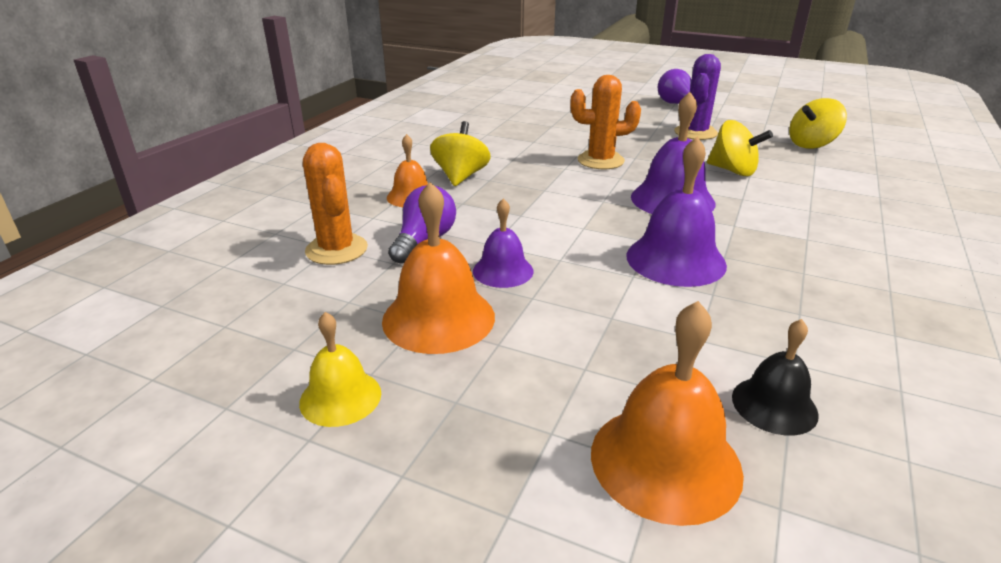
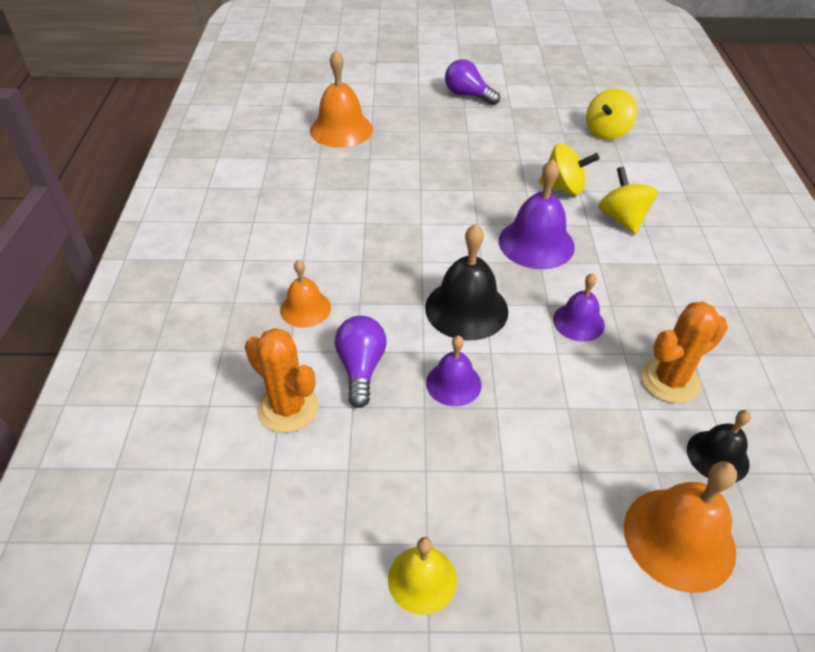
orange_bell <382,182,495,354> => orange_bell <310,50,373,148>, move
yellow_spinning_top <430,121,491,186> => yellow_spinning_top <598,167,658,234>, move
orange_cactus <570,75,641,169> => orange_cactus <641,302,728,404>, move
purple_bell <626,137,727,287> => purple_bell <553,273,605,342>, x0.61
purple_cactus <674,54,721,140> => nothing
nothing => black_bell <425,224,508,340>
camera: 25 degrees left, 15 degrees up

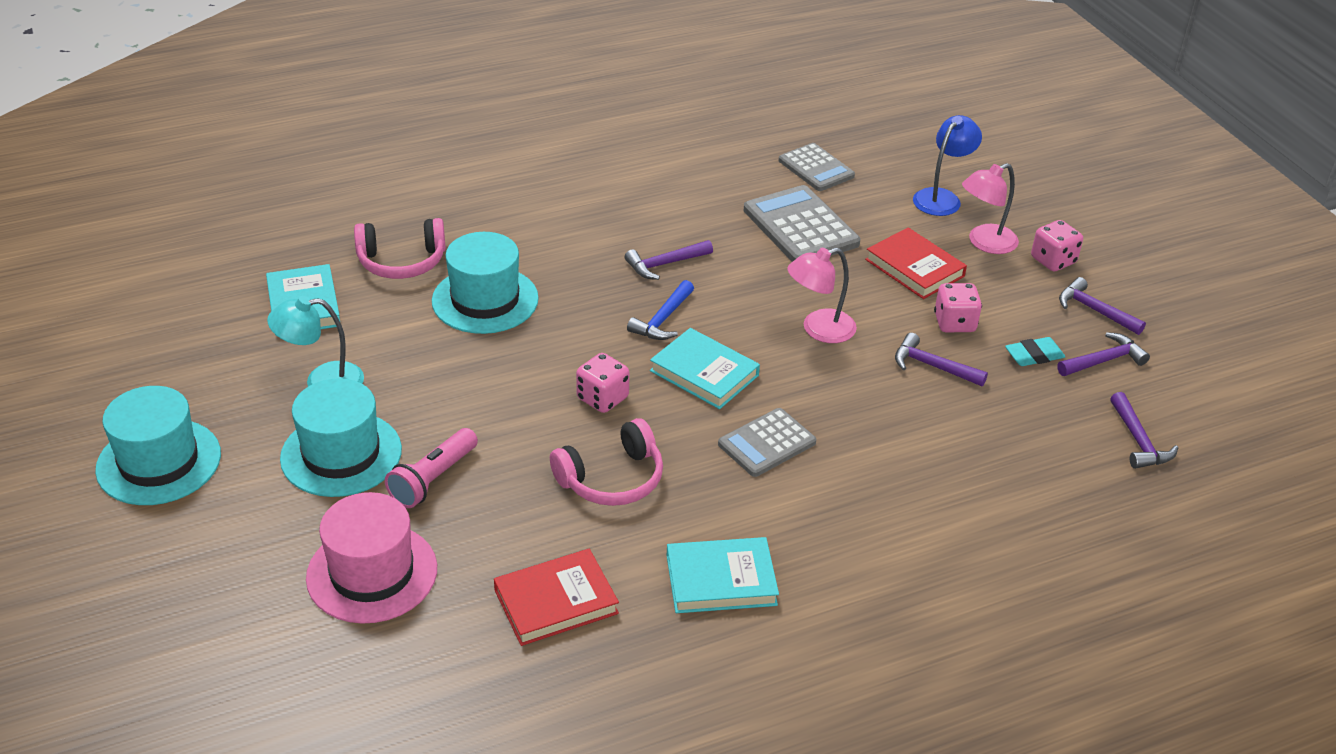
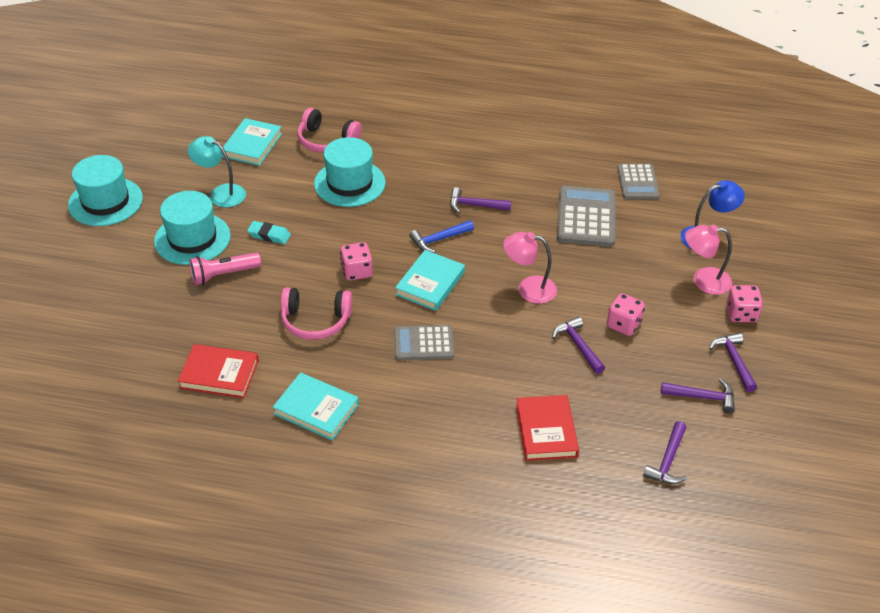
pink_hat <306,492,437,624> => nothing
turquoise_book <650,328,760,409> => turquoise_book <395,250,465,311>, 45 degrees clockwise
red_book <865,228,967,299> => red_book <516,395,579,461>, move
turquoise_eraser <1005,337,1065,366> => turquoise_eraser <247,221,291,244>, move
camera: 35 degrees right, 5 degrees up

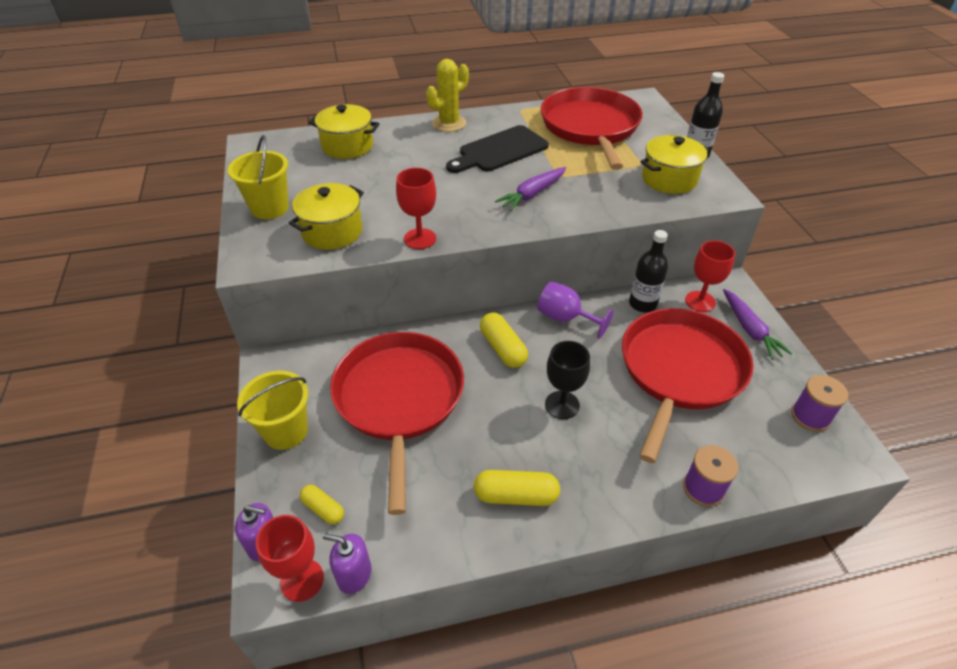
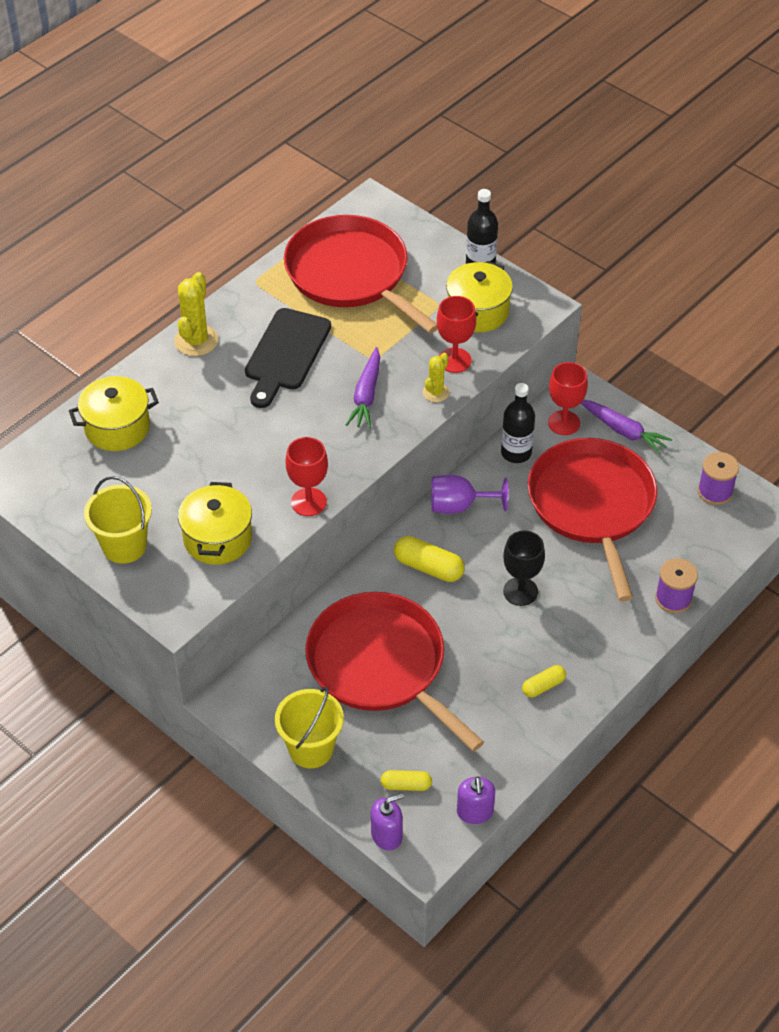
red_goblet <256,515,324,602> => red_goblet <437,296,476,373>, move
purple_soap_dispenser <323,533,372,594> => purple_soap_dispenser <457,776,495,824>, 75 degrees counterclockwise
yellow_capsule <474,470,560,506> => yellow_capsule <522,665,566,697>, x0.62
nothing => yellow_cactus <423,353,450,402>
camera: 35 degrees left, 5 degrees up

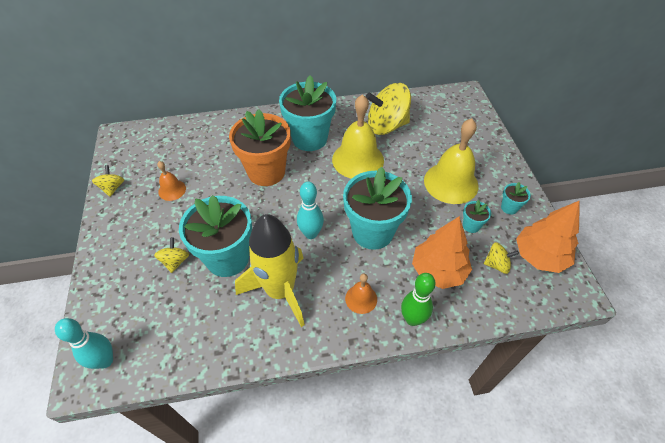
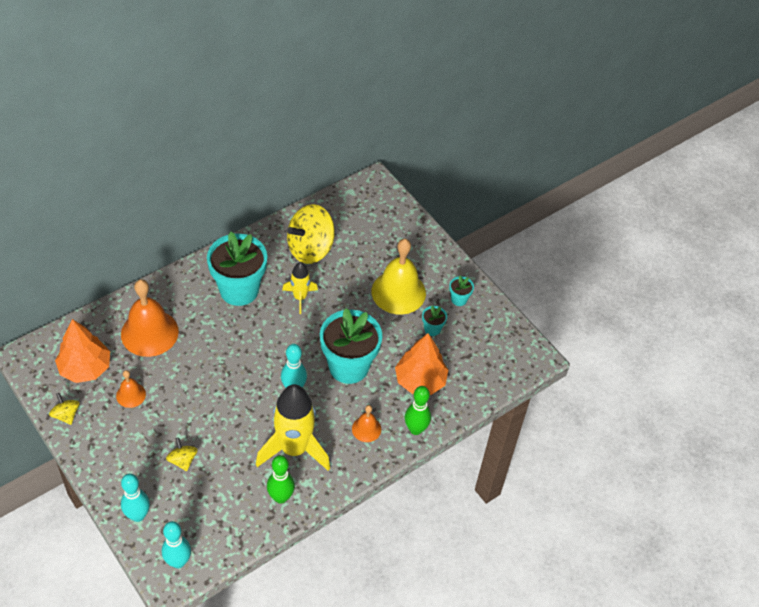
turquoise_flower_pot <179,195,252,277> => nothing
orange_flower_pot <229,109,291,186> => nothing
yellow_bell <332,94,384,179> => yellow_rocket <282,262,318,314>
yellow_spinning_top <484,242,519,274> => nothing
orange_tree <516,201,579,273> => orange_tree <55,319,110,383>, move
nothing => orange_bell <121,279,179,357>
nothing => turquoise_bowling_pin <121,474,150,522>
nothing => green_bowling_pin <267,455,295,504>
camera: 30 degrees left, 0 degrees up

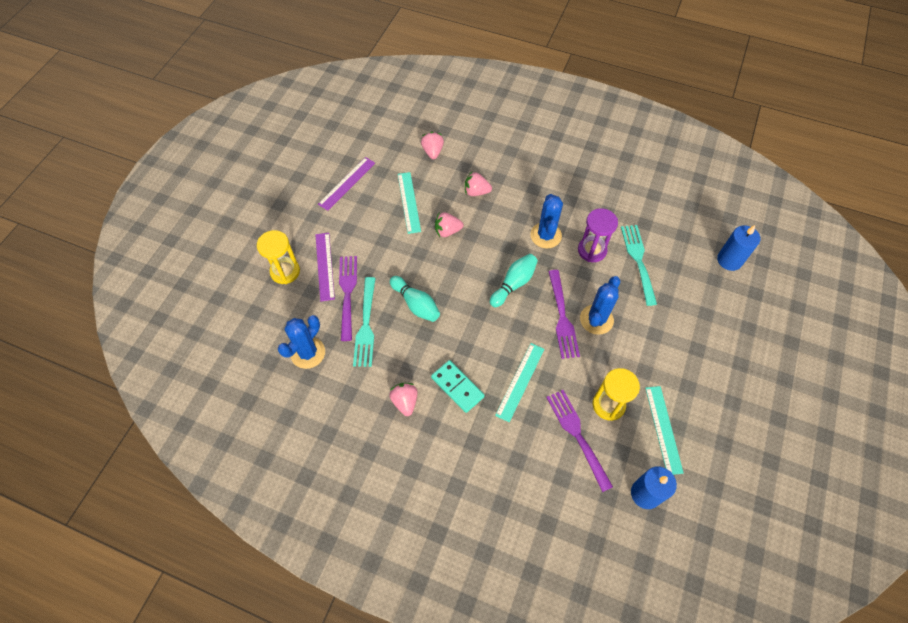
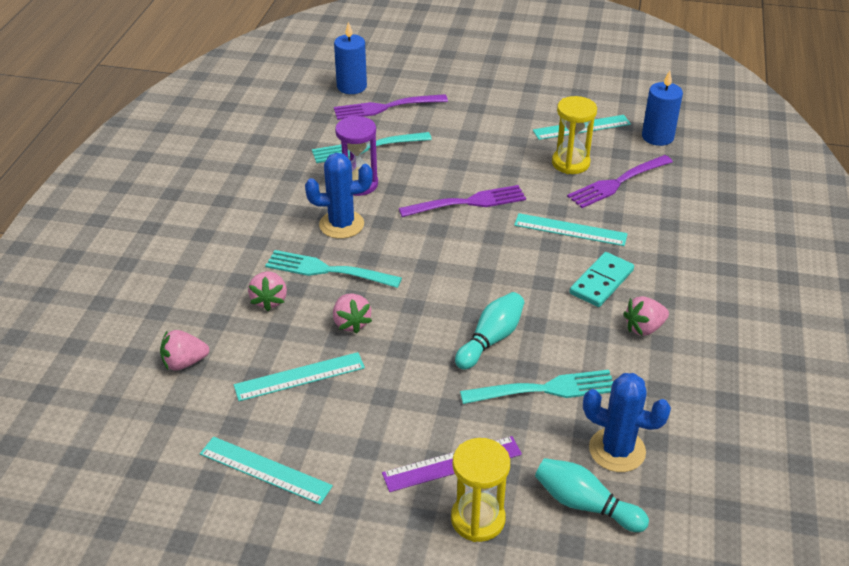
purple_ruler <318,157,375,211> => turquoise_ruler <200,437,333,505>
purple_fork <339,256,357,341> => purple_fork <334,94,448,120>, move
turquoise_bowling_pin <490,254,538,307> => turquoise_bowling_pin <535,458,649,532>, move
blue_cactus <580,276,620,335> => nothing
nothing => turquoise_fork <265,250,402,288>
camera: 100 degrees left, 20 degrees down

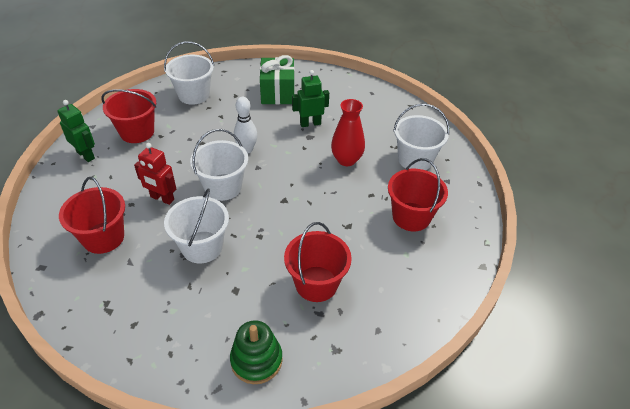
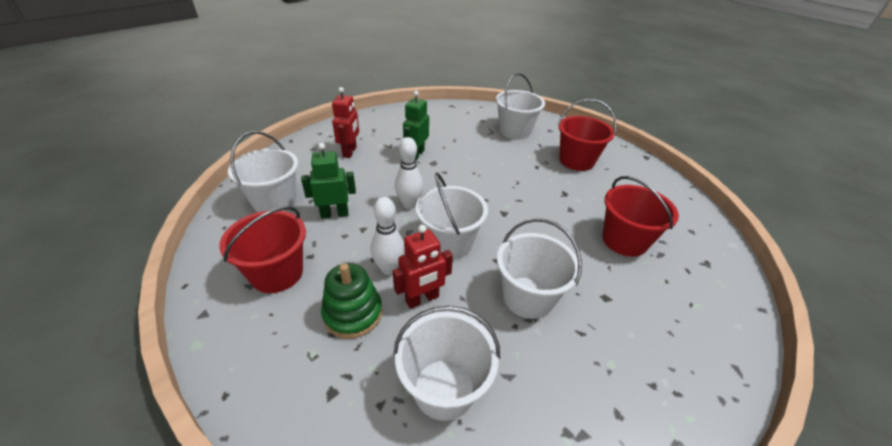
green_robot <57,100,95,162> => green_robot <301,143,356,219>, move
red_bucket <59,177,125,254> => white_bucket <393,306,500,421>
green_stacking_toy <230,320,283,384> => green_stacking_toy <321,263,382,339>, move
green_gift <260,55,295,104> => red_robot <332,87,359,158>
red_vase <331,99,365,166> => nothing
nothing => white_bowling_pin <371,197,405,275>
camera: 55 degrees left, 5 degrees down

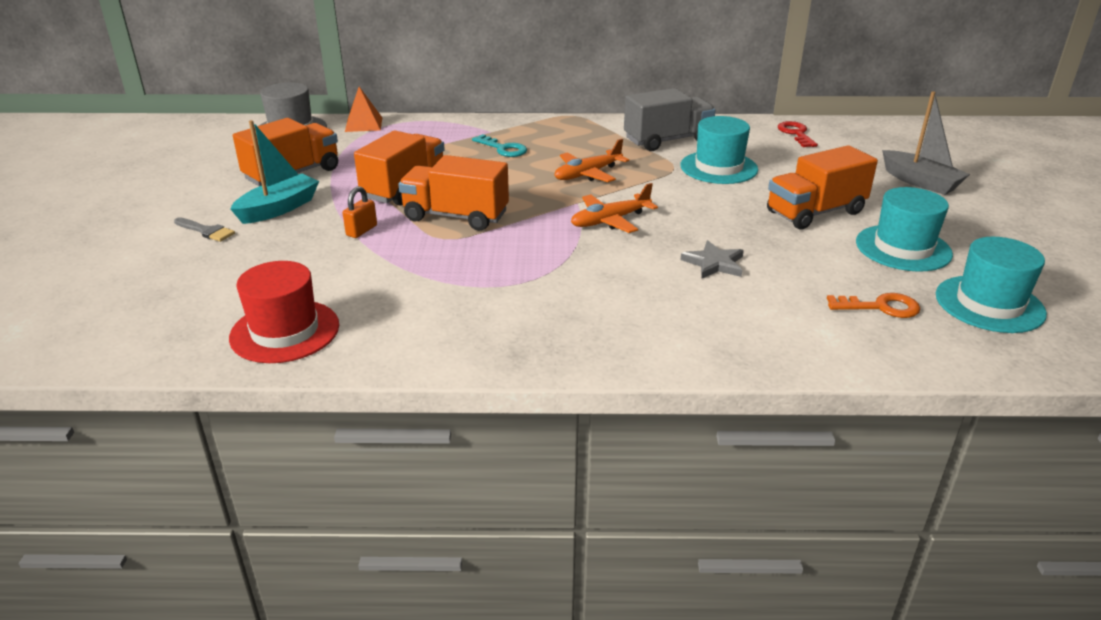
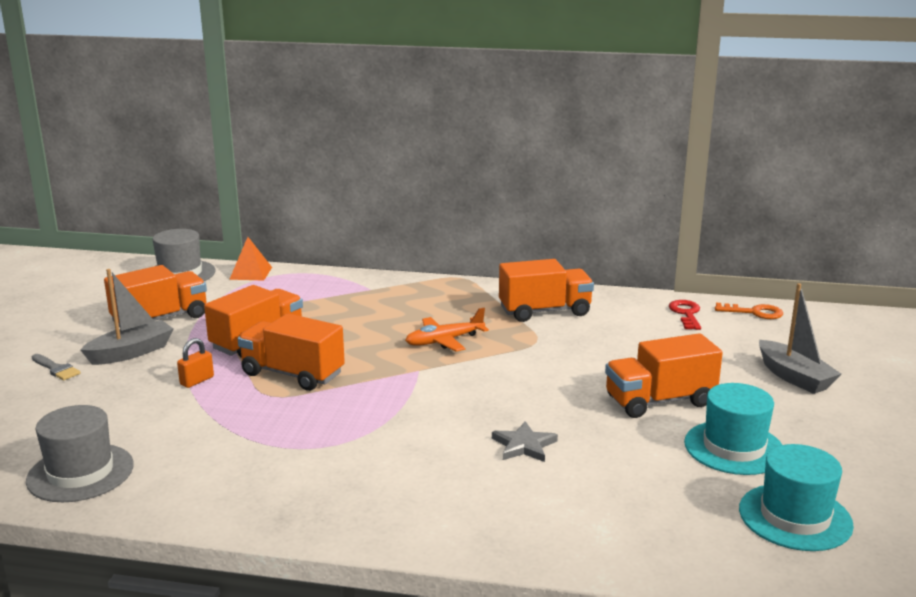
red_hat <229,261,339,363> => grey_hat <26,405,134,502>
turquoise_boat <230,120,319,224> => grey_boat <80,269,173,365>
turquoise_key <472,134,527,157> => nothing
orange_plane <571,183,658,233> => nothing
grey_truck <624,88,716,151> => orange_truck <499,259,594,322>
turquoise_hat <680,116,758,184> => nothing
orange_key <827,293,920,318> => orange_key <715,303,783,319>, move
camera: 10 degrees right, 10 degrees down

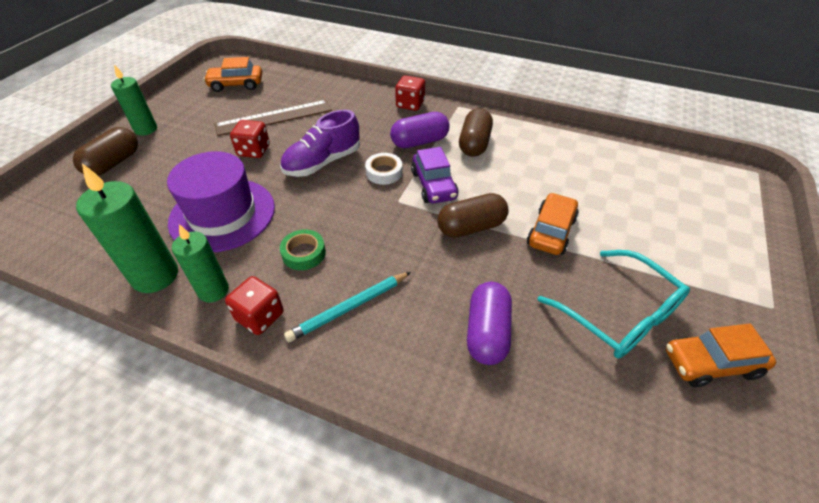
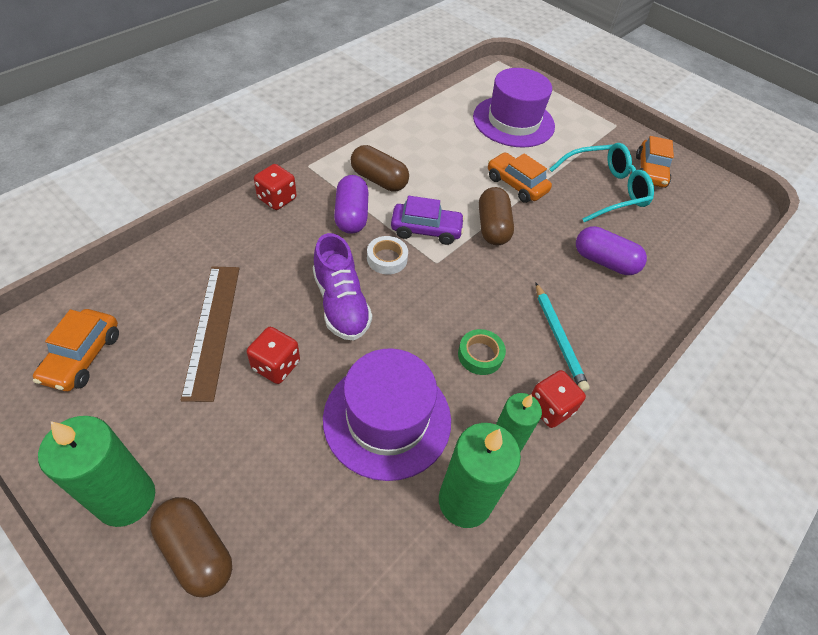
green_candle <111,65,157,136> => green_candle <38,416,155,527>, x1.52
nothing => purple_hat <473,68,555,148>
camera: 75 degrees left, 5 degrees up

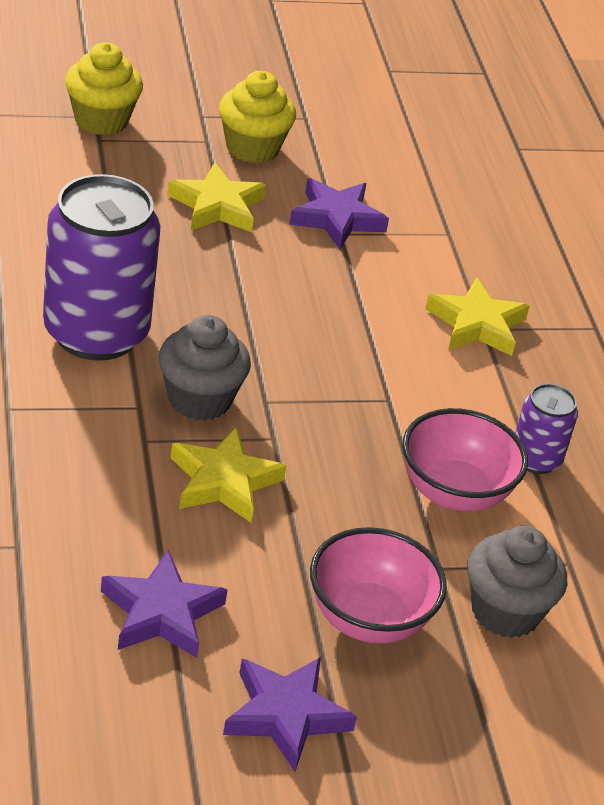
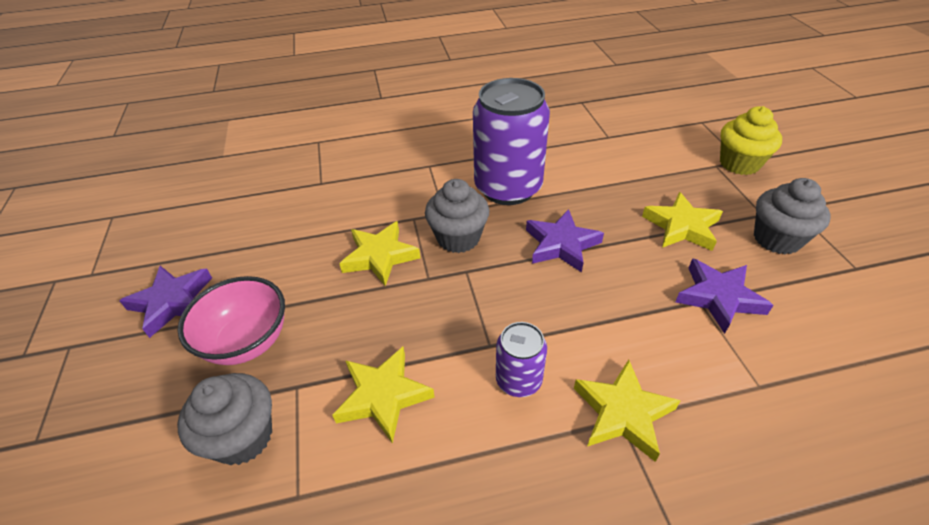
purple_star <101,550,228,658> => purple_star <526,209,604,272>, move
yellow_cupcake <219,71,296,163> => grey_cupcake <754,178,831,255>
pink_bowl <402,408,528,511> => yellow_star <332,347,435,444>
purple_can <515,383,578,474> => purple_can <496,322,547,397>, move
camera: 95 degrees right, 5 degrees up

